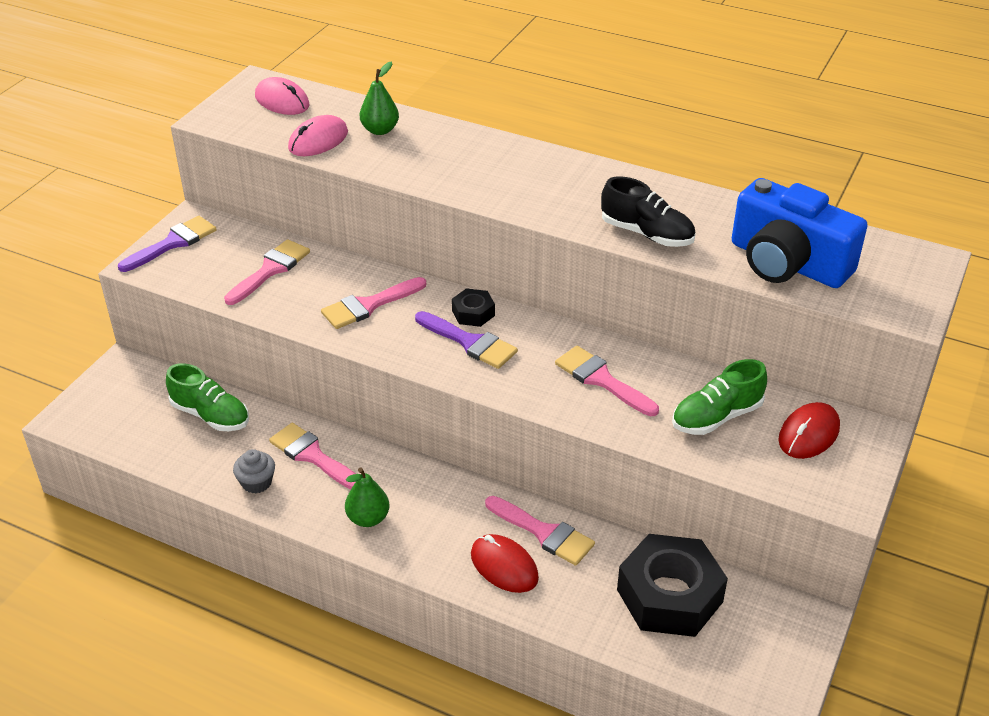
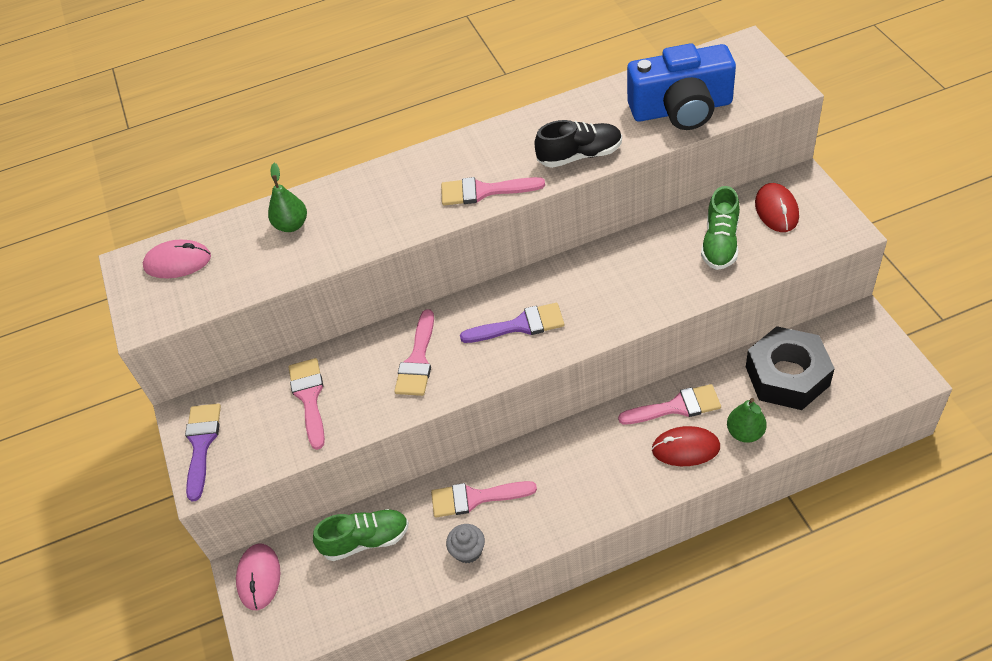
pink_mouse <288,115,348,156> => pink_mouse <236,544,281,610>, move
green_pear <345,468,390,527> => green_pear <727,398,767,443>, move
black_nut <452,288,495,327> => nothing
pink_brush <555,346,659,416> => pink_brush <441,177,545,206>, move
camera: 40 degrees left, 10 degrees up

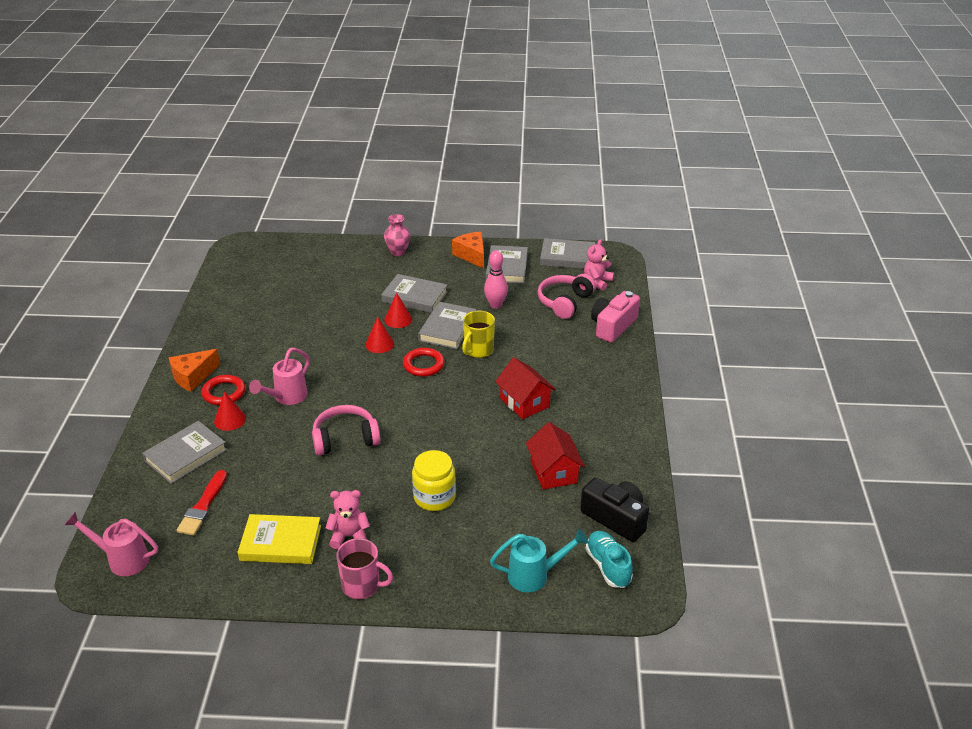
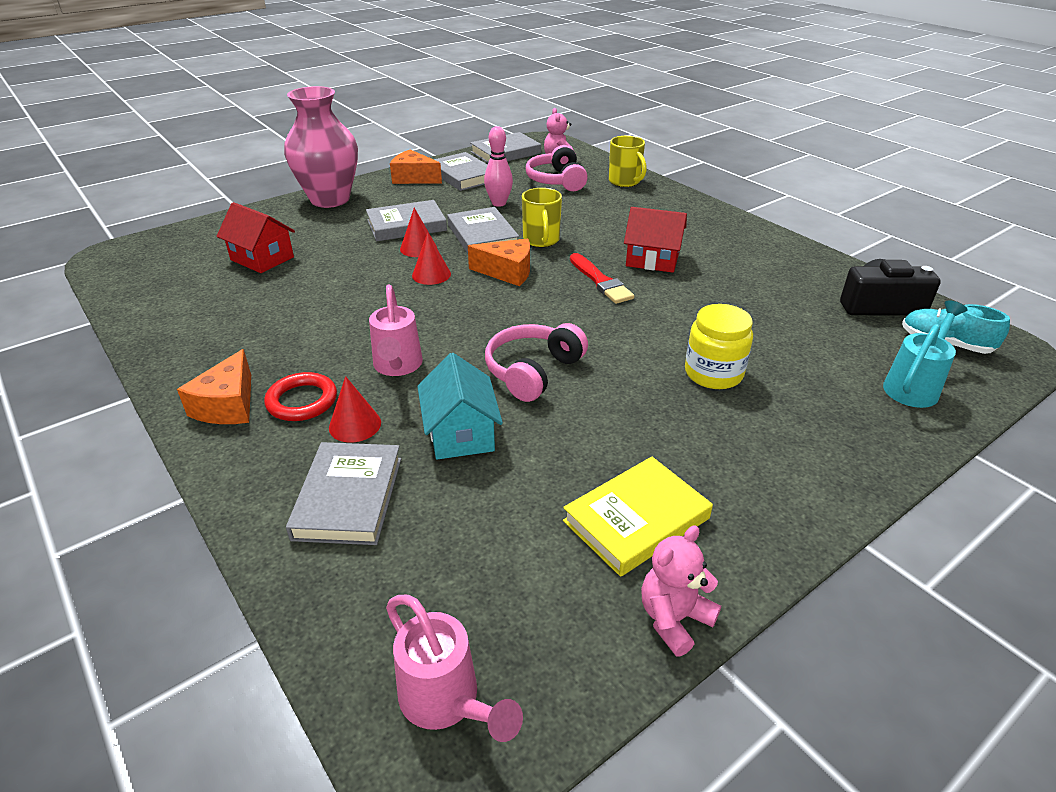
pink_watering_can <65,512,158,576> => pink_watering_can <386,595,523,742>, 105 degrees counterclockwise
red_brush <177,470,227,536> => red_brush <570,253,634,304>, move
pink_teddy_bear <326,490,370,549> => pink_teddy_bear <641,525,721,657>, move
pink_mug <336,538,393,599> => nothing
pink_vase <384,214,410,256> => pink_vase <284,86,358,208>, x2.07
red_ring <403,348,445,377> => orange_cheese <468,239,530,286>
red_house <526,422,585,490> => red_house <217,202,295,273>, move
pink_camera <591,291,640,343> => yellow_mug <609,136,647,187>
nothing => turquoise_house <417,353,503,460>
camera: 40 degrees left, 0 degrees up

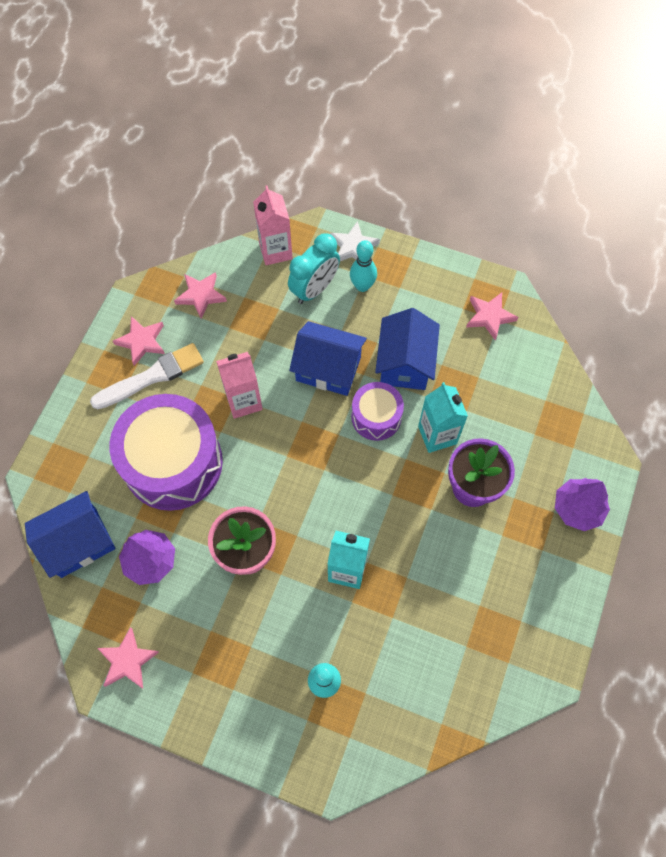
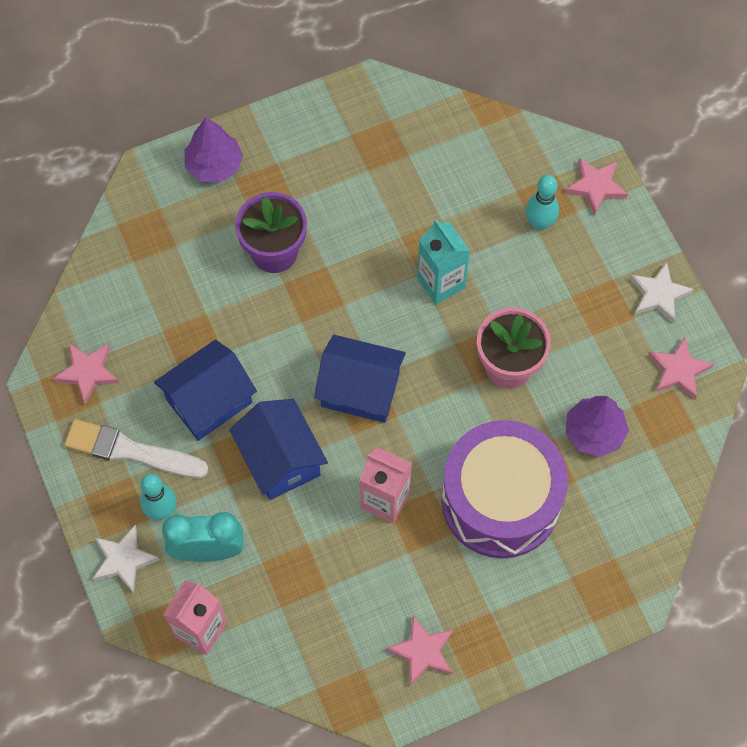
blue_house <25,491,115,578> => blue_house <314,335,406,423>, move
white_brush <90,343,204,410> => white_brush <64,419,209,478>, move
pink_star <174,272,227,319> => pink_star <565,158,628,216>, move
purple_drum <351,382,404,441> => nothing
turquoise_carton <418,382,468,453> => nothing
nothing => white_star <630,262,694,324>
camera: 135 degrees left, 0 degrees up

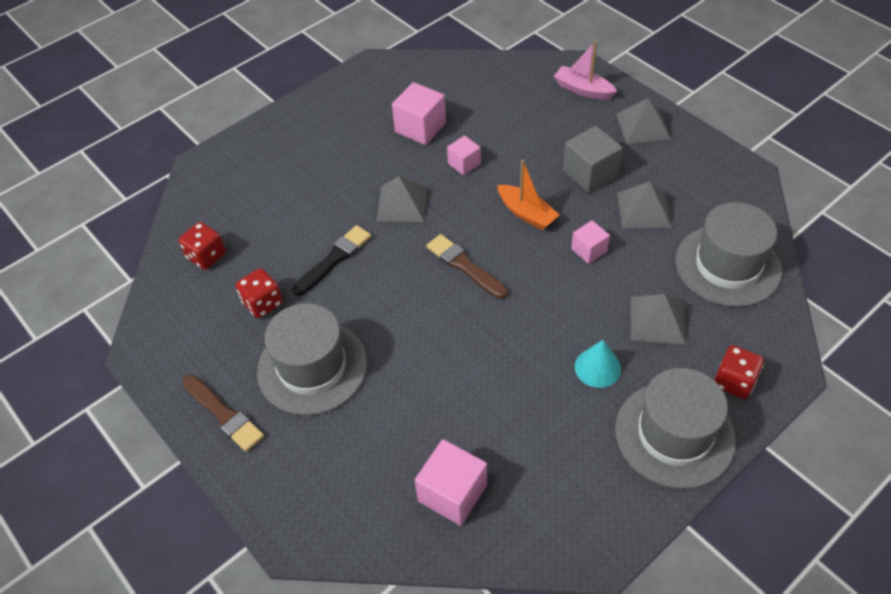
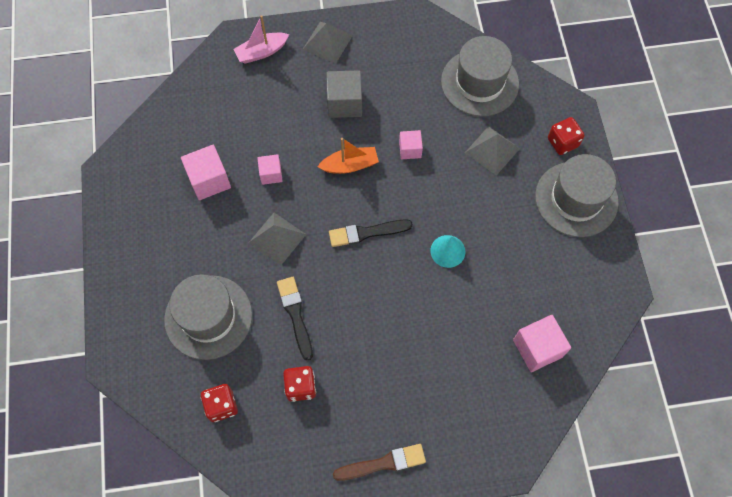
grey_hat <257,303,367,416> => grey_hat <164,274,252,360>, move
brown_brush <426,234,508,299> => black_brush <329,219,413,247>
turquoise_cone <575,340,621,388> => turquoise_cone <430,235,465,268>, move
grey_pyramid <617,182,672,228> => nothing
camera: 60 degrees left, 15 degrees up

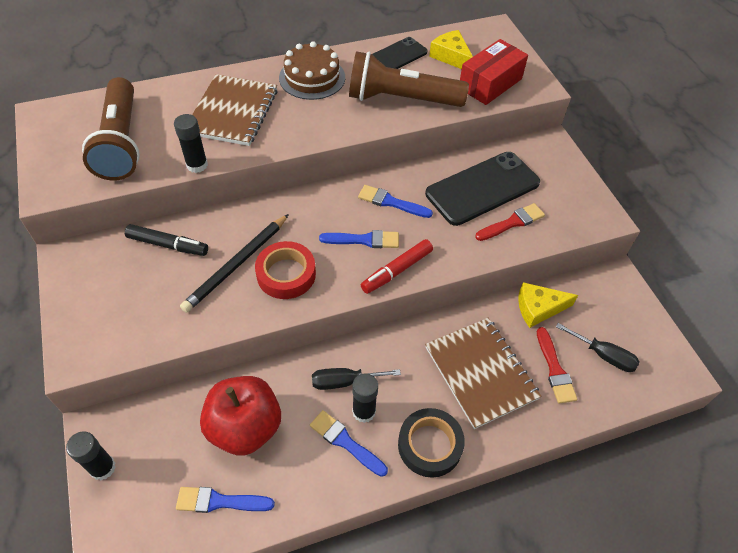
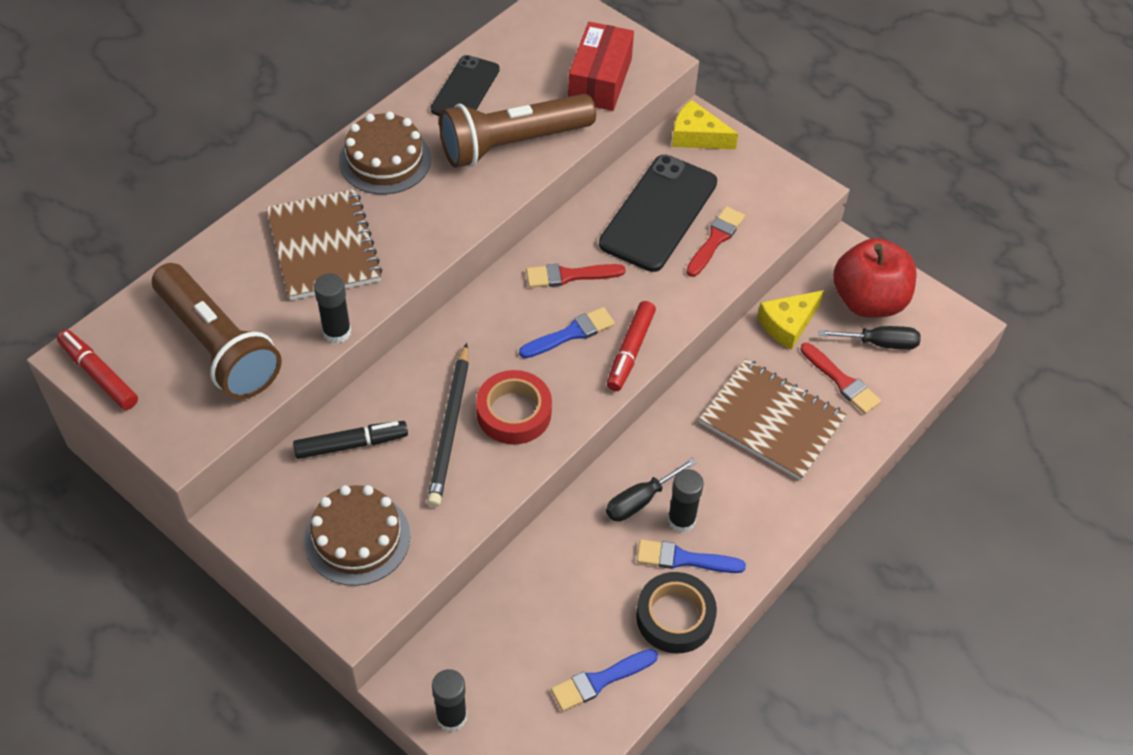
red_apple <200,376,281,456> => red_apple <833,238,917,318>, move
blue_brush <358,185,433,218> => red_brush <526,264,625,288>
black_tape <398,408,465,478> => black_tape <636,572,717,654>, move
yellow_cheese <429,30,473,69> => yellow_cheese <672,100,738,149>, move
nothing => red_marker <57,330,138,410>
nothing => brown_cake <304,485,410,586>
camera: 30 degrees left, 0 degrees up

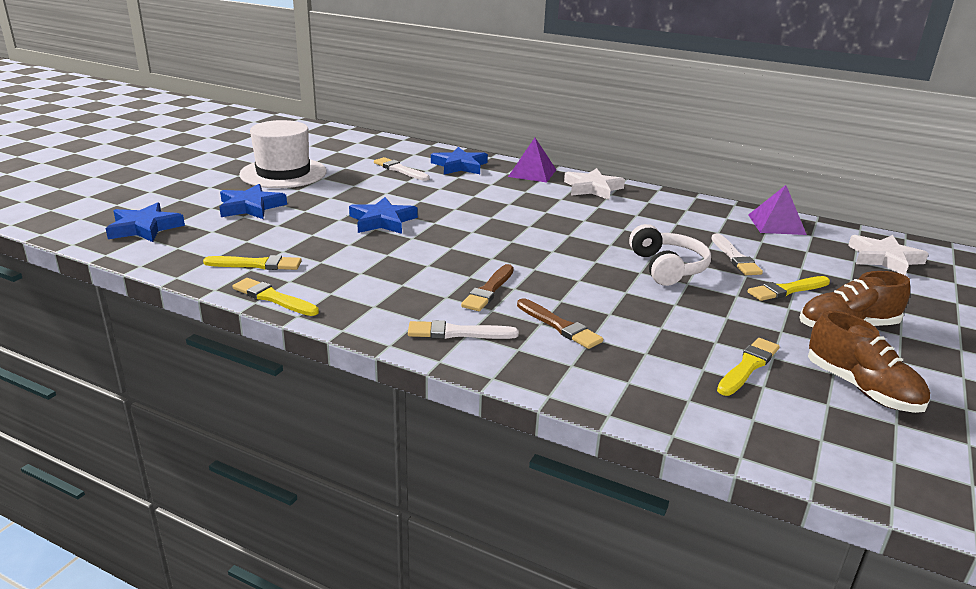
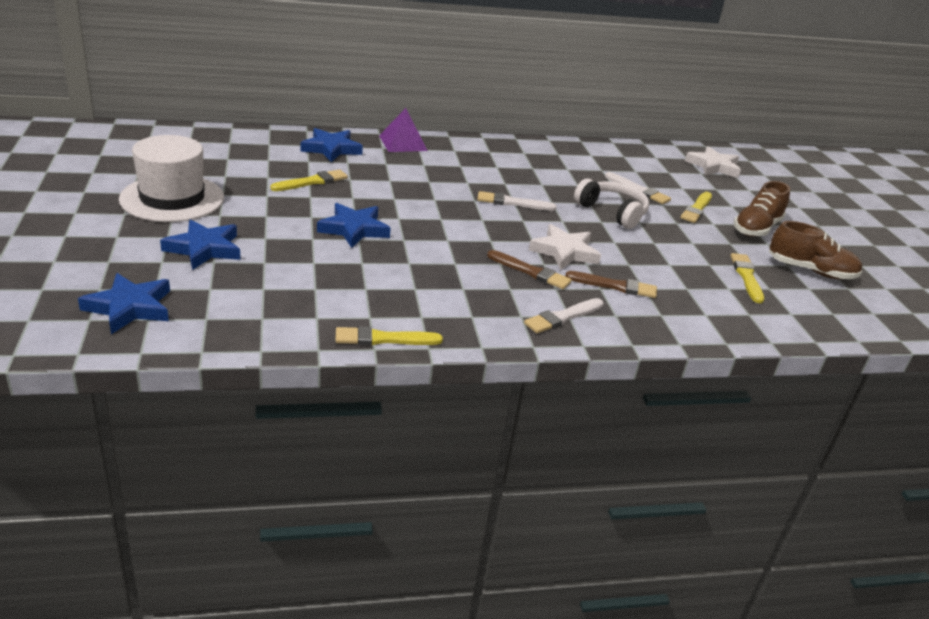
yellow_brush <203,255,302,270> => yellow_brush <270,169,348,191>, move
white_brush <374,157,429,181> => white_brush <477,191,557,211>, move
brown_brush <461,264,514,311> => brown_brush <487,250,572,289>, 45 degrees counterclockwise
white_star <564,168,625,200> => white_star <529,224,601,270>, move
purple_pyramid <748,185,807,235> => nothing
camera: 40 degrees left, 5 degrees up

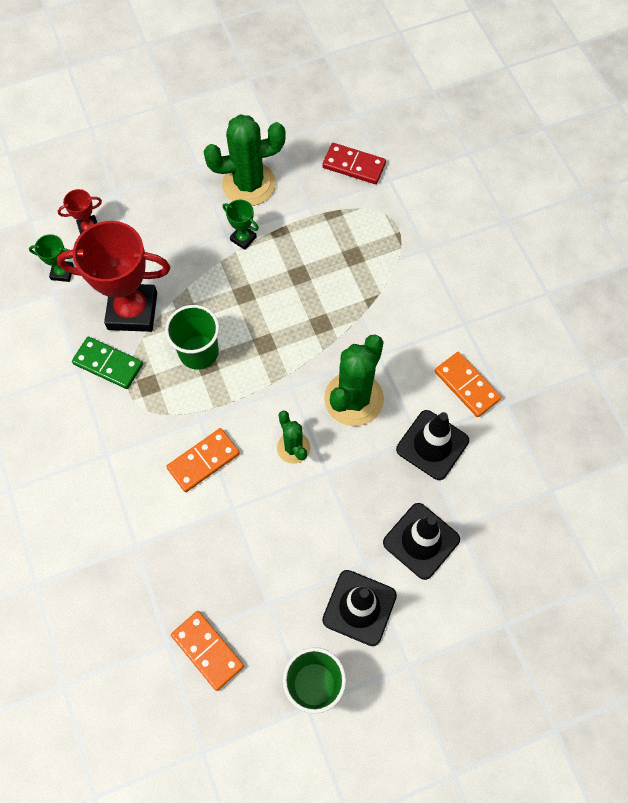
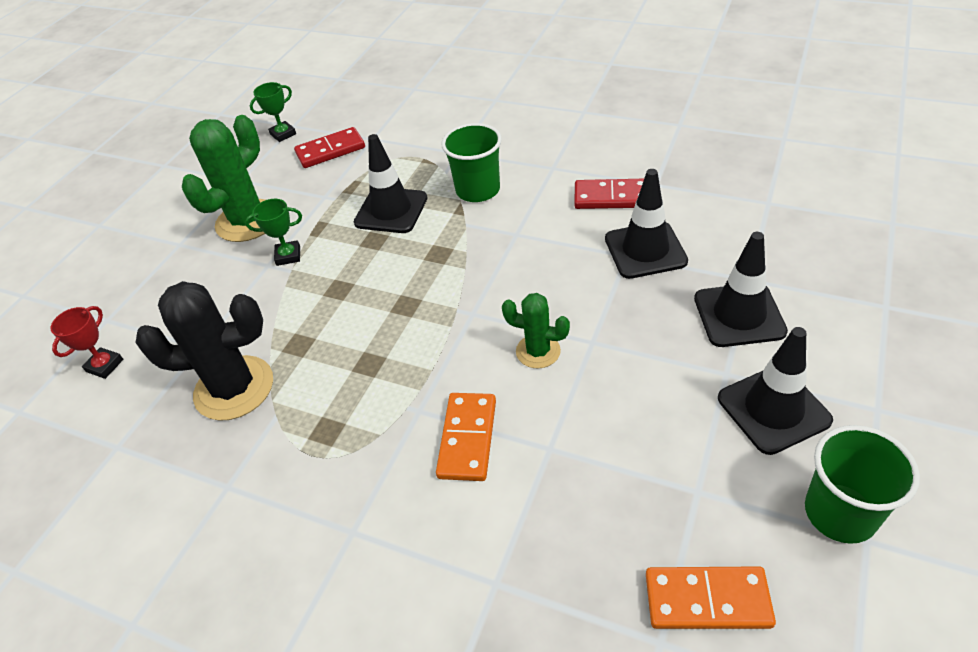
green_trophy <29,234,74,282> => green_trophy <250,82,296,142>, move
red_trophy <57,221,170,332> => black_cactus <136,281,273,421>
green_domino <72,337,143,389> => nothing
green_cup <165,305,219,370> => green_cup <441,123,502,202>, move
green_cactus <324,335,384,426> => nothing
orange_domino <435,352,501,417> => red_domino <574,179,644,209>
nothing => black_traffic_cone <354,134,428,233>
camera: 40 degrees left, 20 degrees down

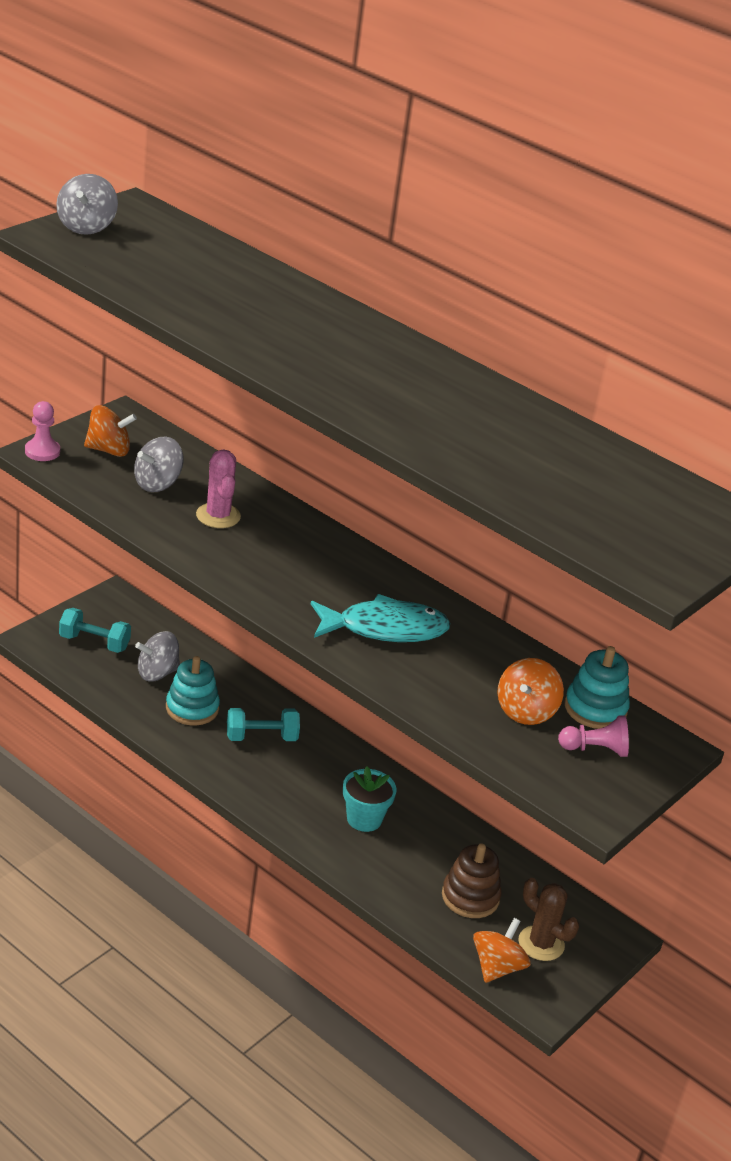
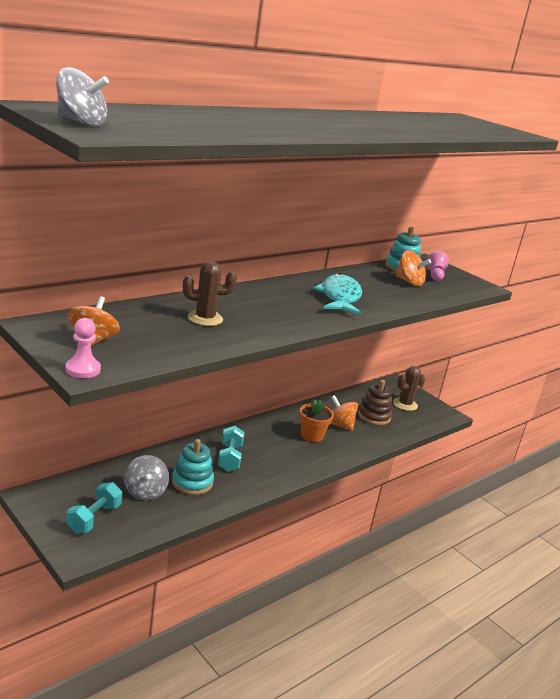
grey_spinning_top <134,436,184,492> => nothing
pink_cactus <196,449,241,528> => brown_cactus <183,261,237,326>
turquoise_flower_pot <343,766,397,832> => orange_flower_pot <299,400,334,442>
orange_spinning_top <473,918,531,983> => orange_spinning_top <331,395,358,431>, move
camera: 80 degrees left, 10 degrees down

